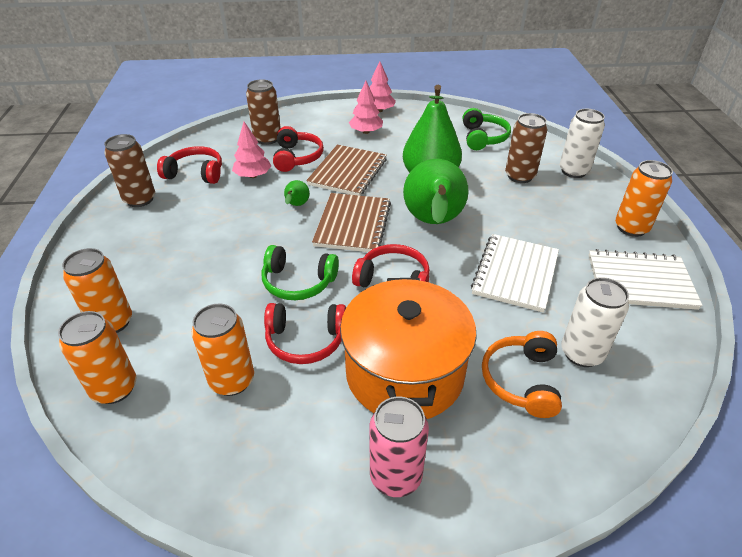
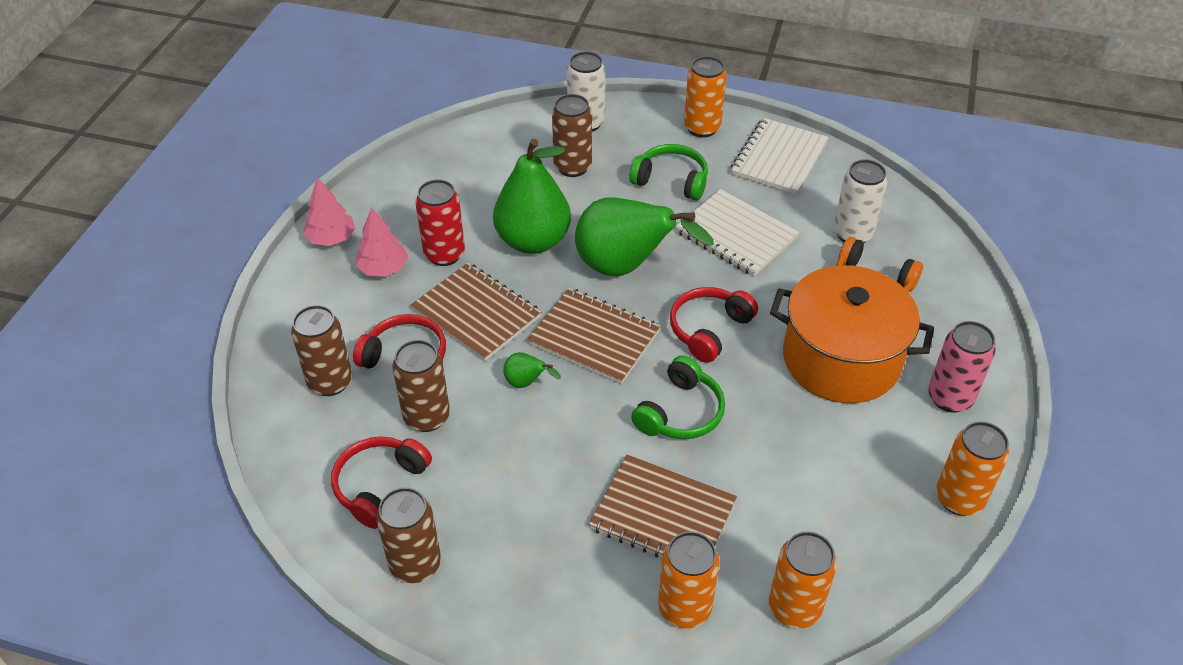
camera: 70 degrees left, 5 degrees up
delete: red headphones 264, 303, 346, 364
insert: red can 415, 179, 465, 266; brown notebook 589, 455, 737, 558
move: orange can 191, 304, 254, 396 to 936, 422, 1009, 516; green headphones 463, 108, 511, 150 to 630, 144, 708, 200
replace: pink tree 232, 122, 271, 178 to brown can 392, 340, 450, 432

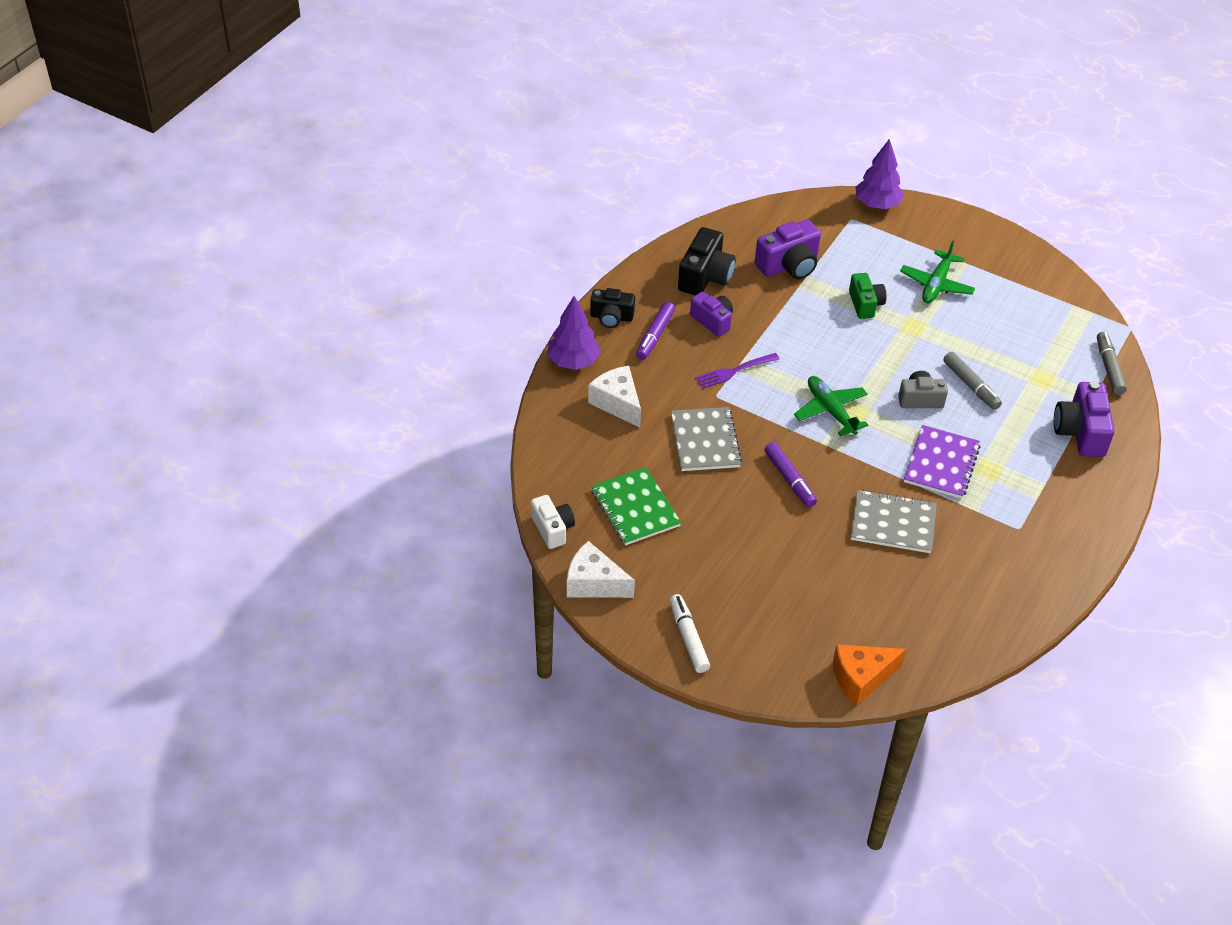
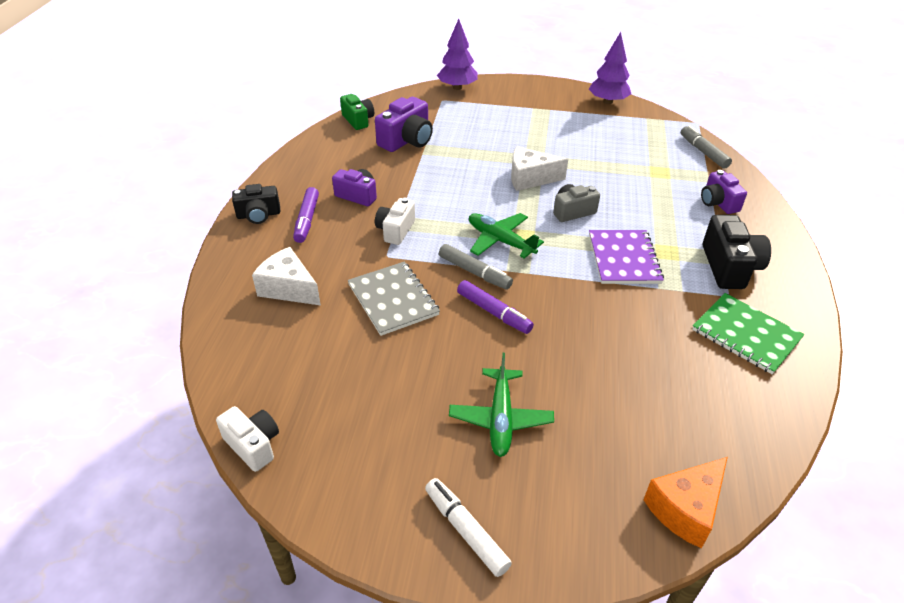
camera: 20 degrees left, 5 degrees down
delete: grey notebook 851, 490, 936, 553
move: purple tree 547, 296, 601, 370 to 589, 32, 631, 104; white cheese 567, 541, 635, 598 to 511, 146, 568, 191; green notebook 591, 467, 681, 545 to 692, 293, 804, 374; black camera 678, 227, 736, 295 to 703, 215, 771, 289; green camera 849, 273, 887, 319 to 340, 94, 374, 130; green plane 900, 240, 975, 303 to 449, 353, 554, 457; grey marker 943, 352, 1002, 410 to 439, 244, 513, 289
replace: purple fork 695, 353, 780, 389 to white camera 375, 198, 415, 245
resize: purple camera 1054, 381, 1115, 457 = 701, 170, 747, 214 x0.66

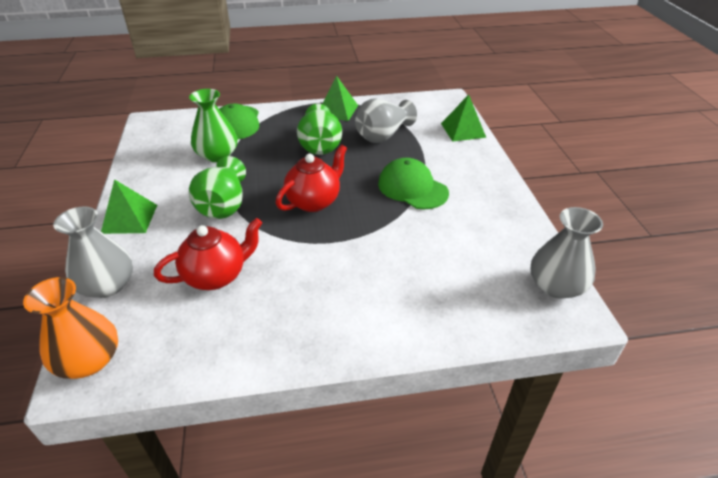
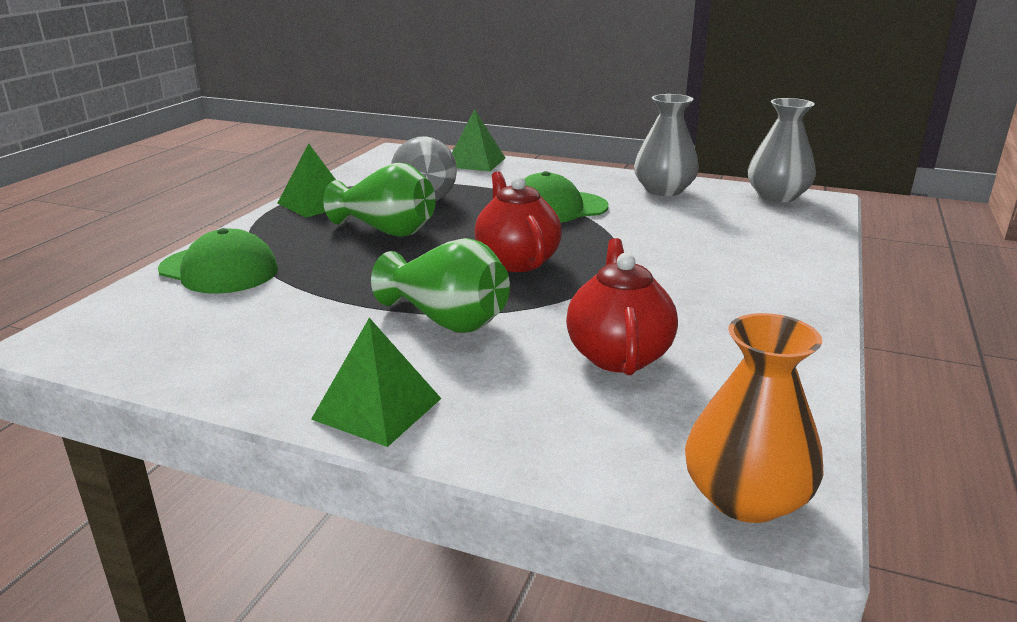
camera: 60 degrees left, 15 degrees down
delete: green vase 189, 89, 237, 162
move: grey vase 53, 207, 133, 298 to 634, 94, 699, 196

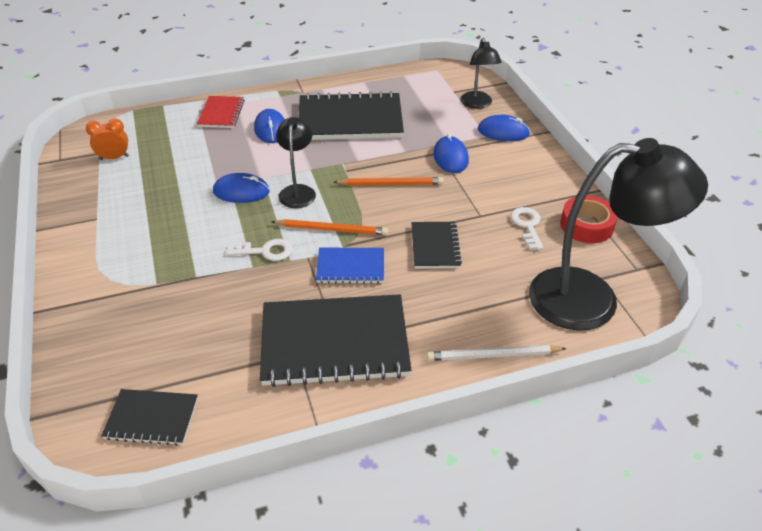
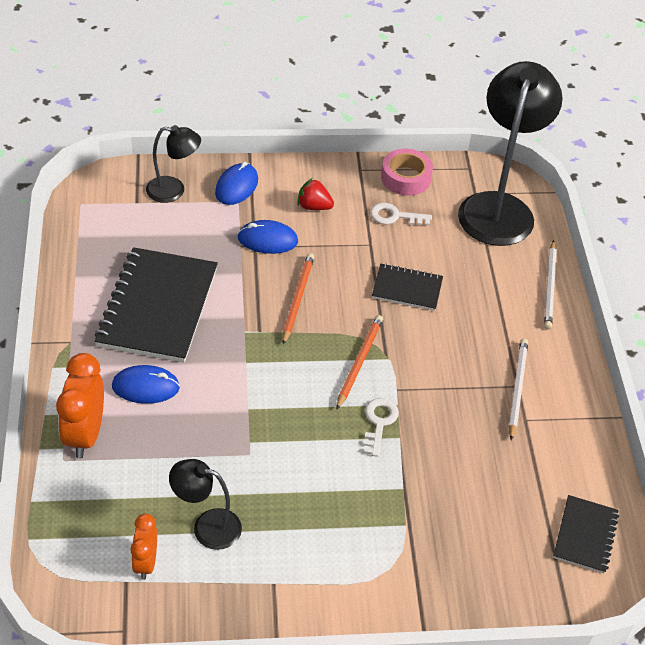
camera: 80 degrees left, 5 degrees up
delete: blue mouse 213, 173, 270, 203; blue notebook 316, 248, 384, 284
insert: red strawberry 297, 178, 334, 210
move: black lamp 276, 117, 316, 208 to 169, 459, 242, 550
replace: red notebook 197, 96, 245, 128 to orange clock 56, 353, 104, 459; black notebook 260, 294, 411, 387 to white pencil 509, 338, 528, 440
recolor: red tape 560, 195, 618, 243 to pink tape 381, 149, 433, 196

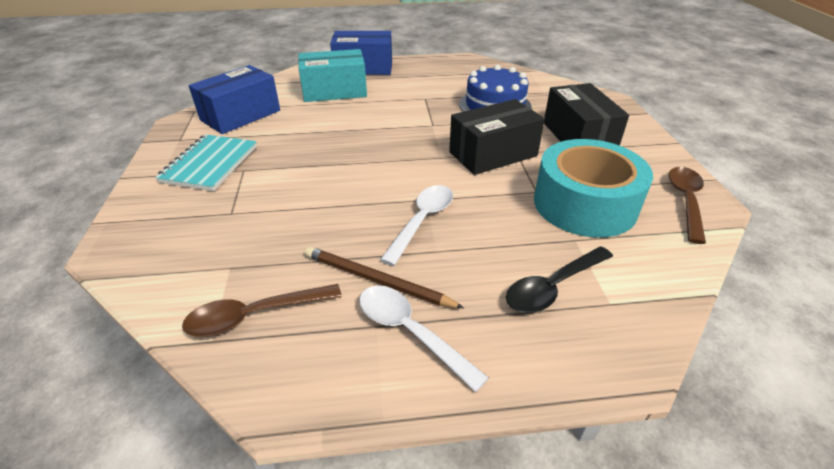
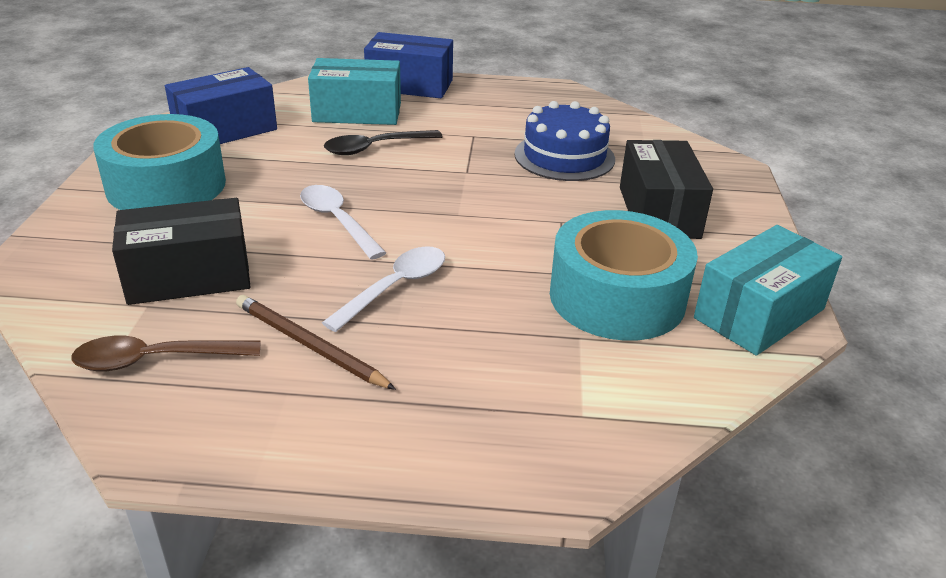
camera: 10 degrees right, 5 degrees down
move: white spoon 359, 286, 489, 392 to 300, 185, 386, 260; black box 449, 99, 545, 175 to 112, 198, 251, 305; black spoon 506, 247, 613, 313 to 324, 130, 443, 155
replace: turquoise notebook 155, 134, 257, 191 to turquoise tape 93, 114, 226, 210; brown spoon 669, 167, 706, 244 to turquoise box 694, 225, 842, 356

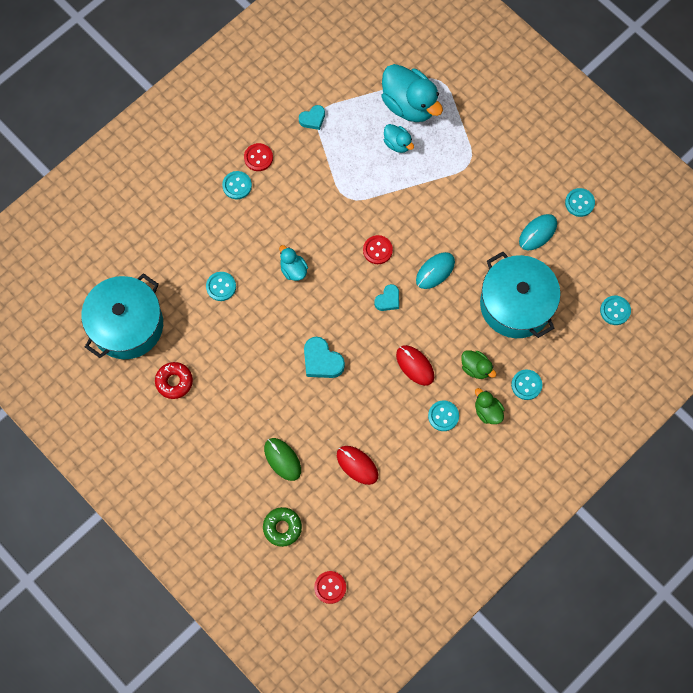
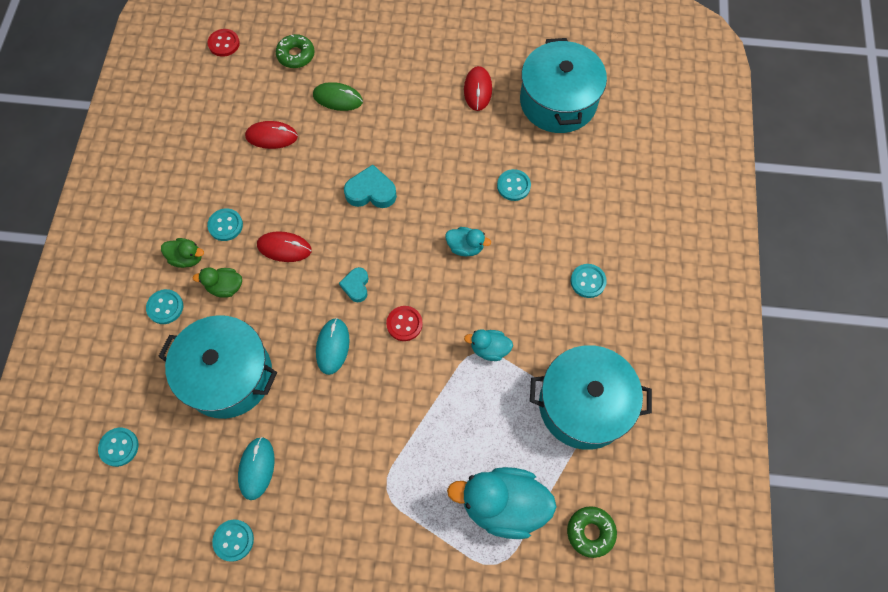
camera: 140 degrees right, 5 degrees down
delete: red button 244, 143, 273, 171
insert: green donut 567, 506, 617, 558
move: turquoise duck 384, 124, 414, 153 to 464, 329, 513, 361
replace: red donut 155, 362, 193, 399 to red mouse 464, 66, 492, 111; turquoise heart 299, 105, 325, 130 to turquoise pot 530, 345, 652, 450

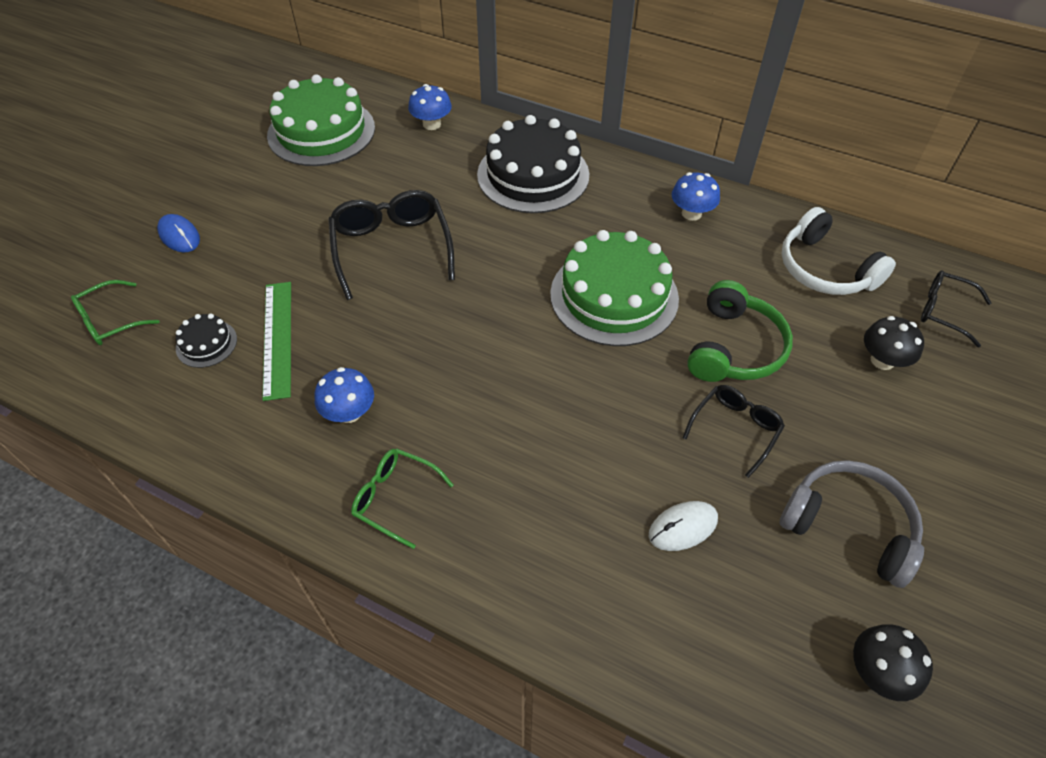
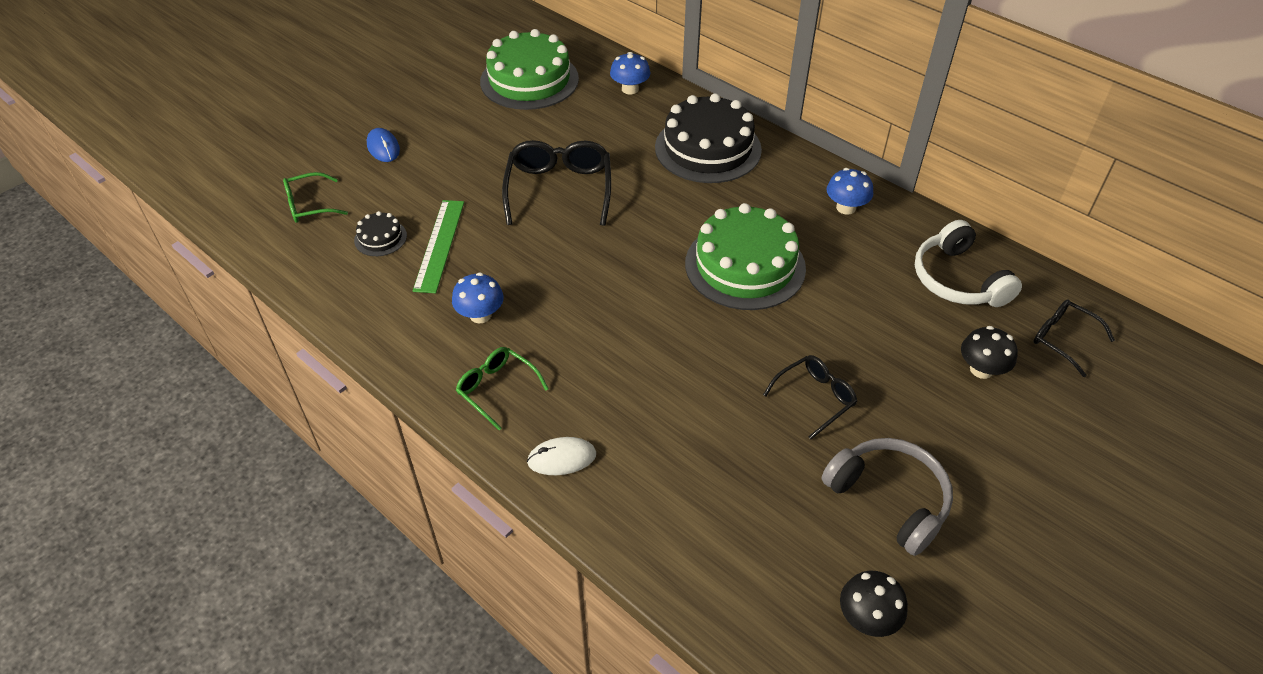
camera: 15 degrees right, 5 degrees down
delete: green headphones 687, 280, 793, 382
move: white mouse 649, 501, 718, 551 to 527, 437, 596, 475

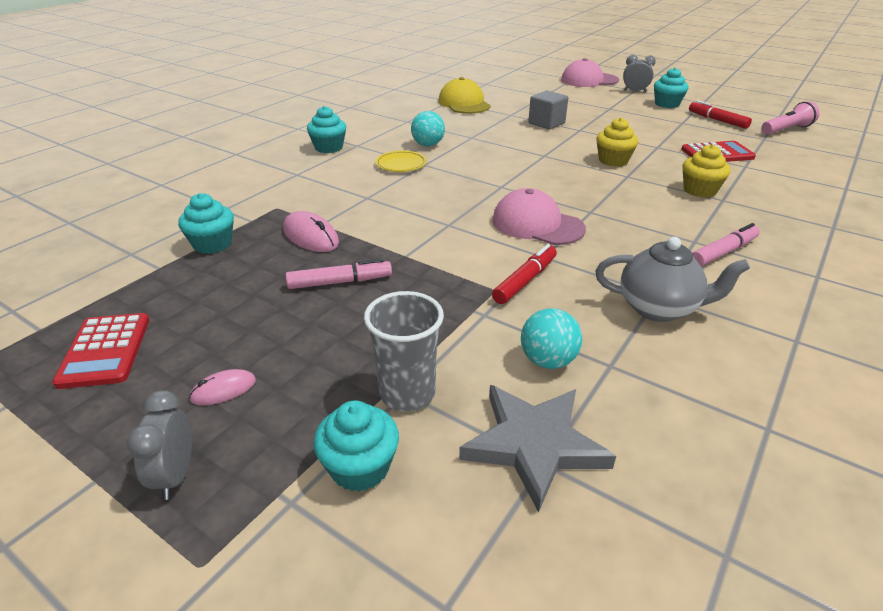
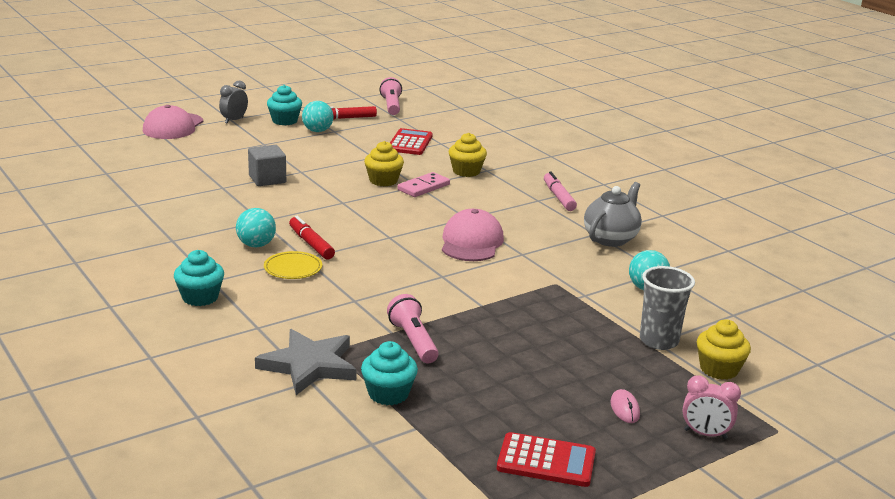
camera: 70 degrees left, 10 degrees down
delete: pink marker 286, 258, 392, 289; yellow cap 438, 77, 491, 114
insert: turquoise ball 302, 101, 334, 132; pink domino 397, 172, 450, 197
move: grey star 459, 385, 616, 513 to 255, 329, 356, 395; red marker 492, 244, 557, 304 to 289, 216, 335, 259
replace: pink mouse 283, 211, 339, 252 to pink flashlight 387, 294, 439, 363
recolor: grey clock 127, 390, 192, 500 to pink clock 683, 375, 741, 439; turquoise cupcake 313, 400, 399, 492 to yellow cupcake 697, 319, 751, 380
rotate: pink cap 492, 188, 586, 245 = 442, 209, 504, 261 135 degrees clockwise

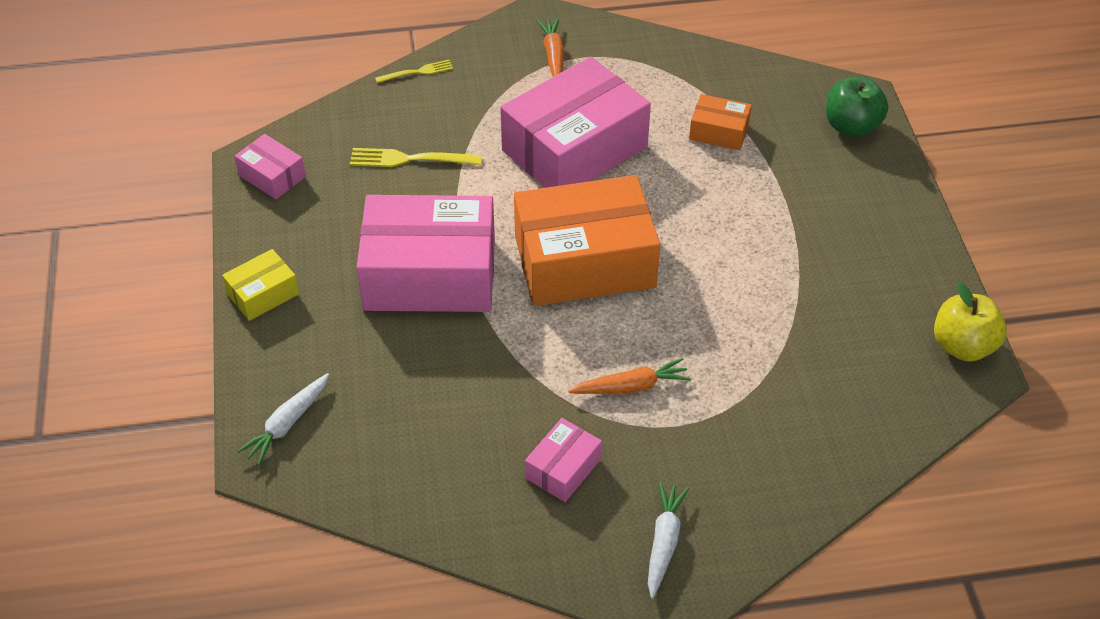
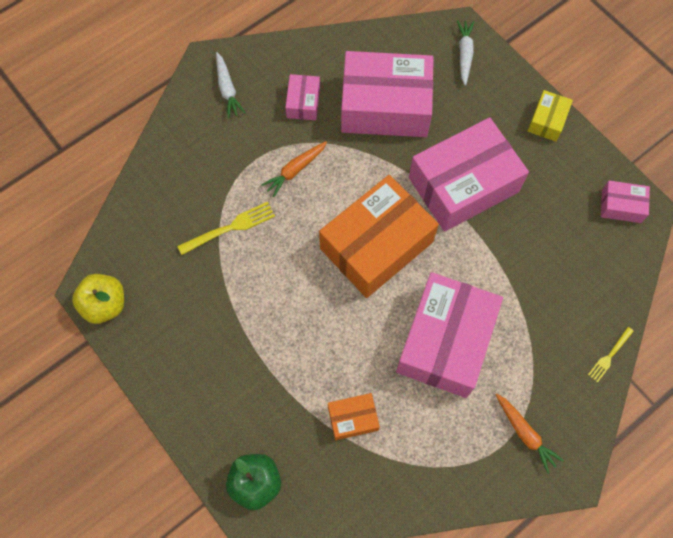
camera: 150 degrees right, 20 degrees up
insert: pink box 341, 51, 434, 137
move: yellow fork 350, 148, 482, 167 to 177, 202, 275, 255

